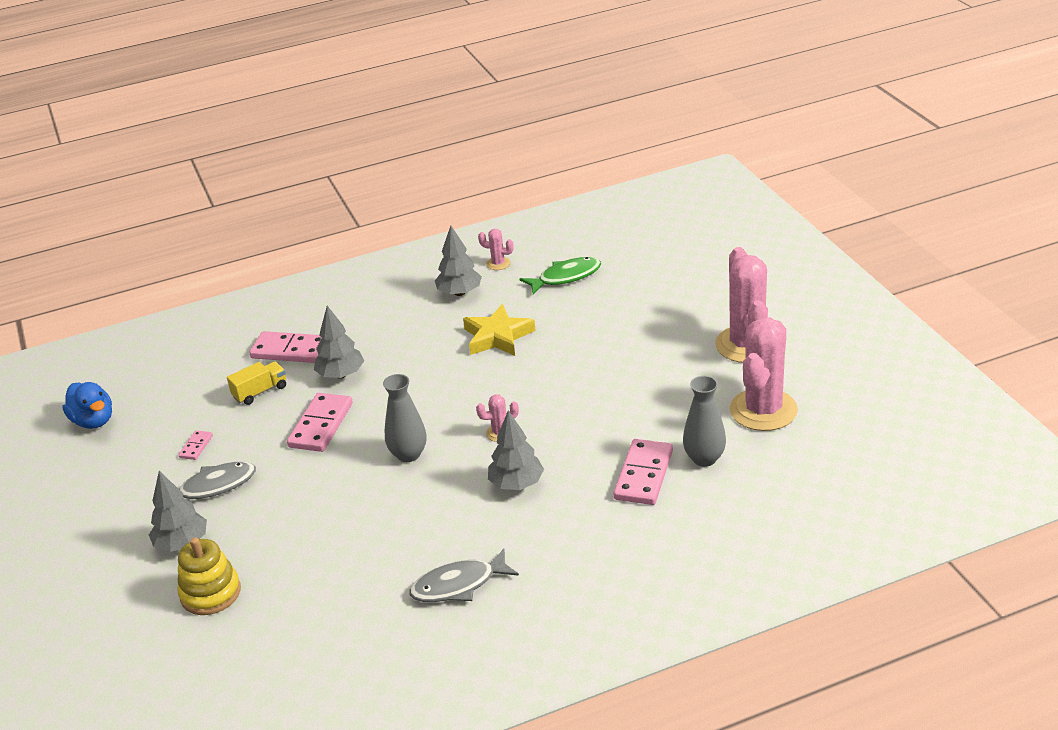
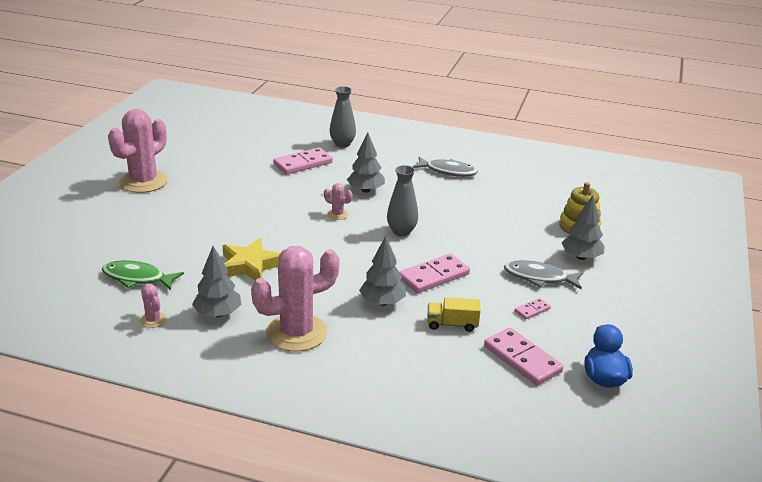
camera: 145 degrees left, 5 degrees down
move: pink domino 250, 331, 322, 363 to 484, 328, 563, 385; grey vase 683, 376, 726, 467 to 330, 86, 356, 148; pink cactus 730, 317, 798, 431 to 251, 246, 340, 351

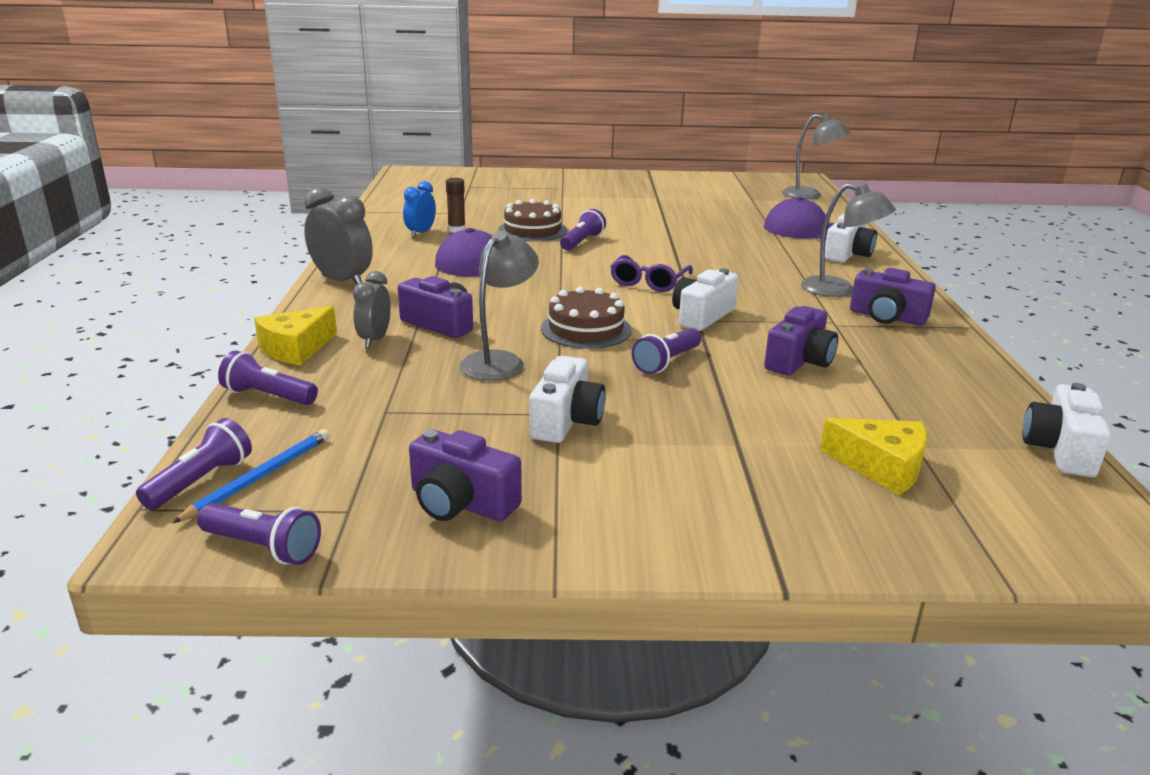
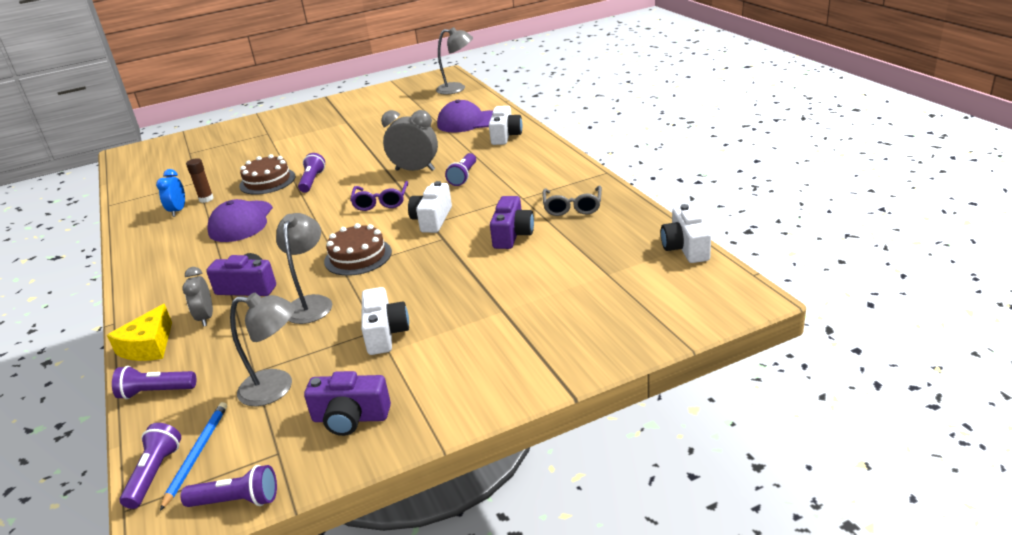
camera: 20 degrees left, 5 degrees up
delete: yellow cheese 820, 418, 927, 495; purple camera 850, 268, 936, 325
insert: grey glasses 543, 185, 602, 216
move: grey clock 304, 187, 373, 285 to 381, 110, 438, 171; purple flashlight 632, 328, 701, 374 to 445, 153, 476, 186; grey lamp 801, 183, 896, 297 to 230, 293, 296, 406

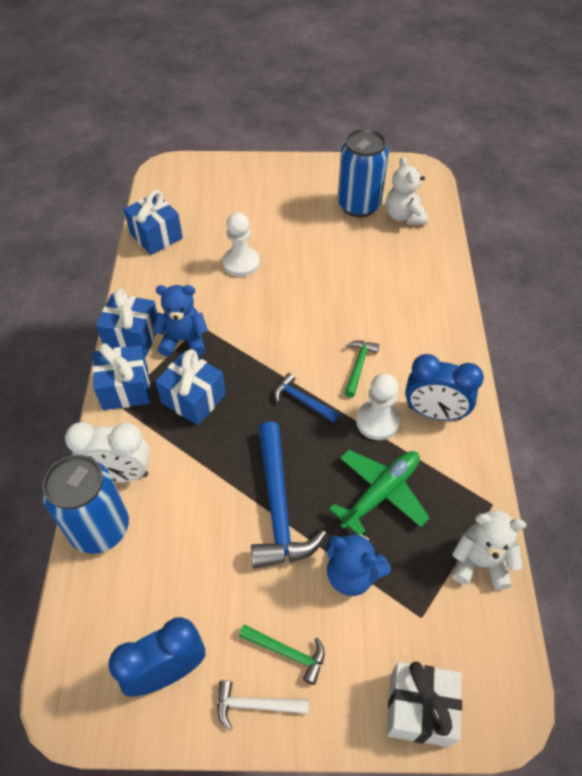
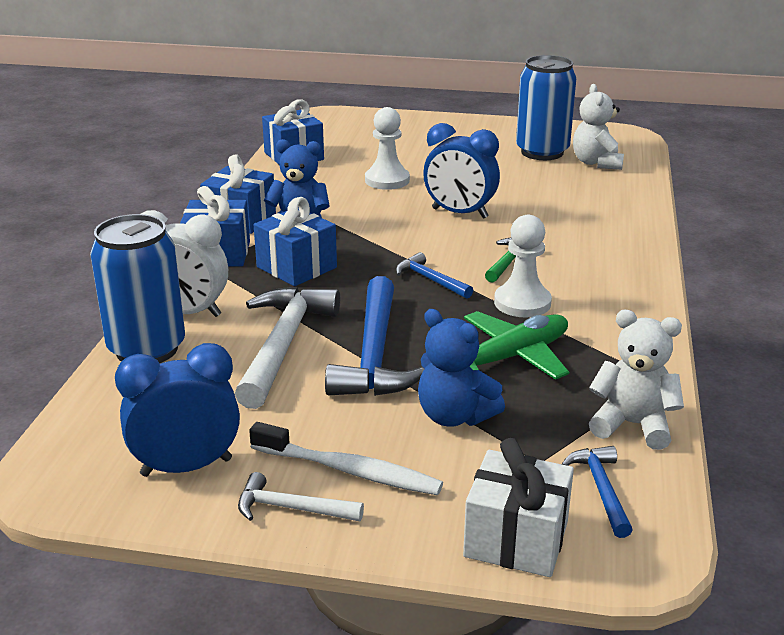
camera: 10 degrees right, 25 degrees down
insert: white hammer 235, 287, 340, 409; blue hammer 562, 446, 632, 538
move: blue clock 405, 354, 484, 421 to 423, 123, 500, 219
replace: green hammer 239, 625, 325, 685 to white toothbrush 249, 422, 443, 495

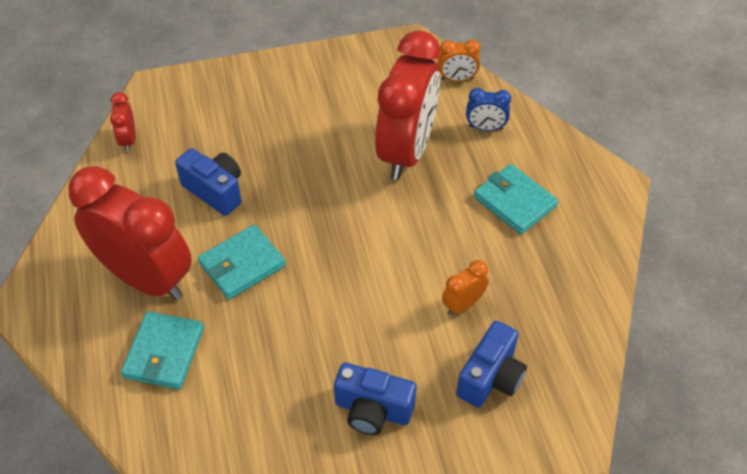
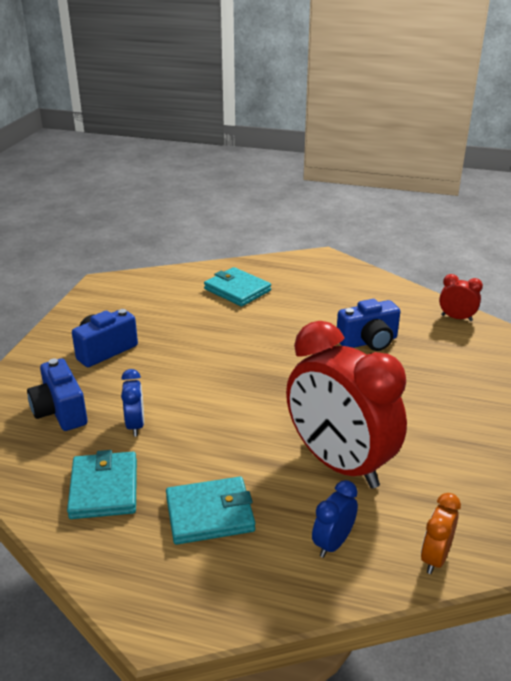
camera: 120 degrees right, 20 degrees down
delete: red clock 68, 166, 192, 301
move: turquoise wallet 198, 225, 286, 300 to 67, 450, 137, 519
recolor: orange clock 442, 260, 488, 315 to blue clock 121, 369, 144, 437

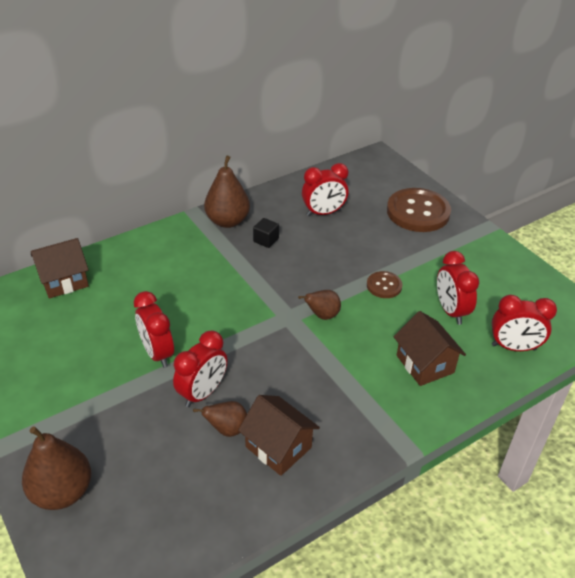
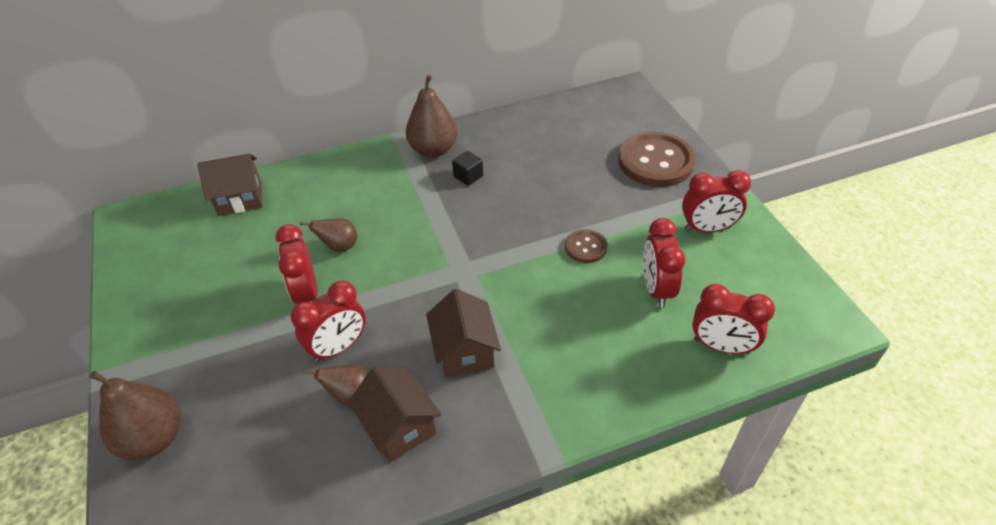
camera: 15 degrees right, 5 degrees up
move: brown pear 298, 290, 341, 320 to 300, 218, 357, 252; red clock 302, 163, 349, 216 to 682, 170, 751, 233; brown house 394, 311, 466, 386 to 426, 289, 501, 378

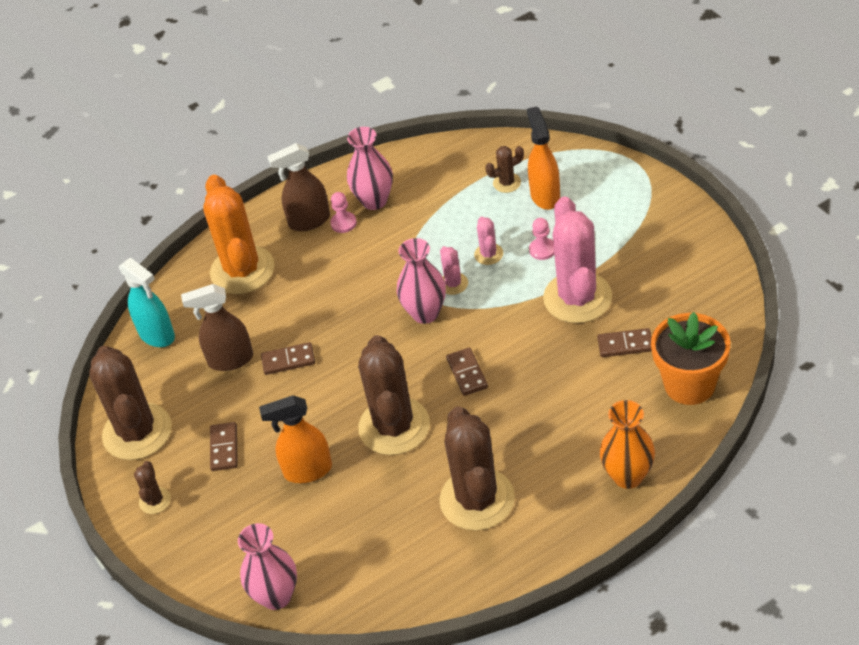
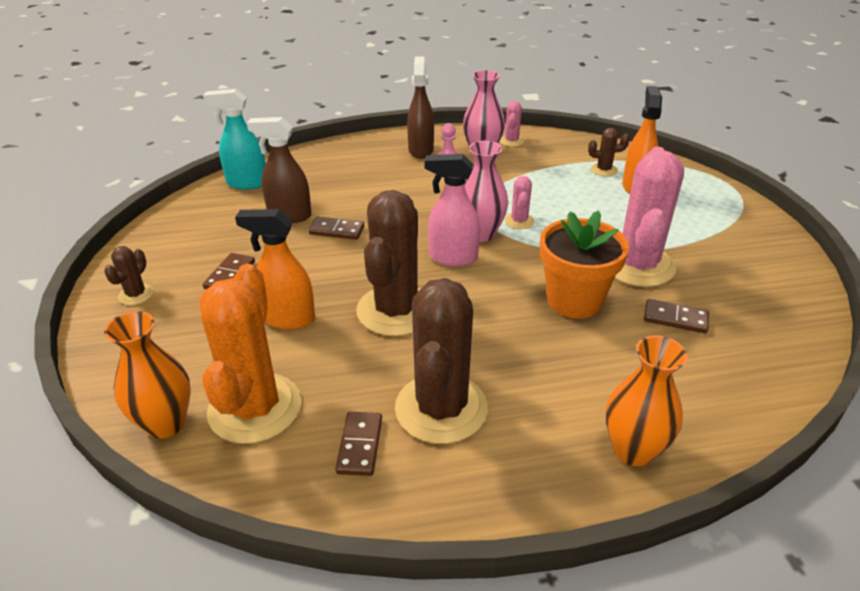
camera: 15 degrees right, 10 degrees down
delete: brown cactus 89, 346, 172, 460; pink pawn 529, 218, 554, 260
insert: pink spray bottle 425, 154, 480, 266
move: orange cactus 203, 175, 275, 294 to 200, 264, 302, 444; brown domino 446, 347, 488, 396 to 335, 412, 382, 476; pink cactus 474, 217, 503, 265 to 500, 101, 524, 147; orange flower pot 651, 312, 730, 405 to 540, 210, 629, 319
recolor: pink vase 238, 523, 297, 610 to orange vase 104, 311, 191, 439
rotate: turquoise spray bottle 119, 257, 175, 347 = 203, 89, 266, 190 120 degrees clockwise; brown spray bottle 267, 143, 330, 231 = 407, 57, 434, 159 90 degrees clockwise

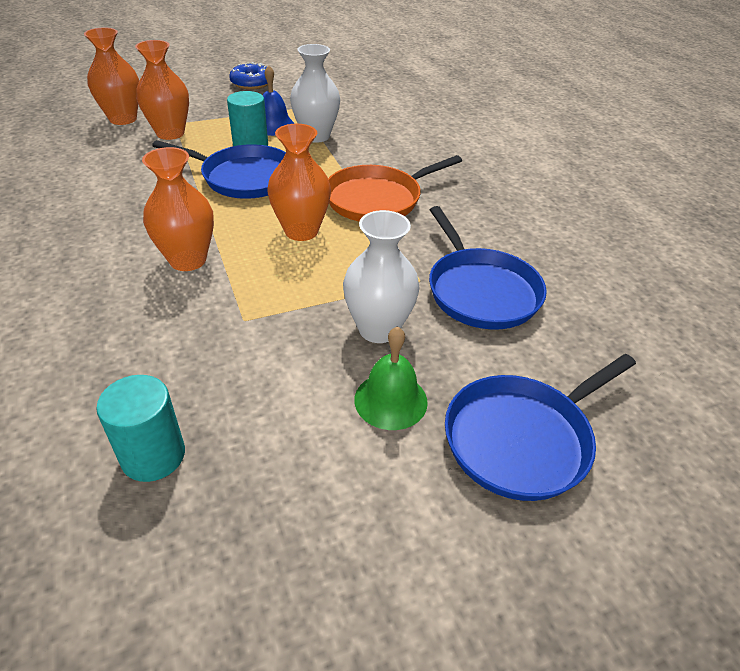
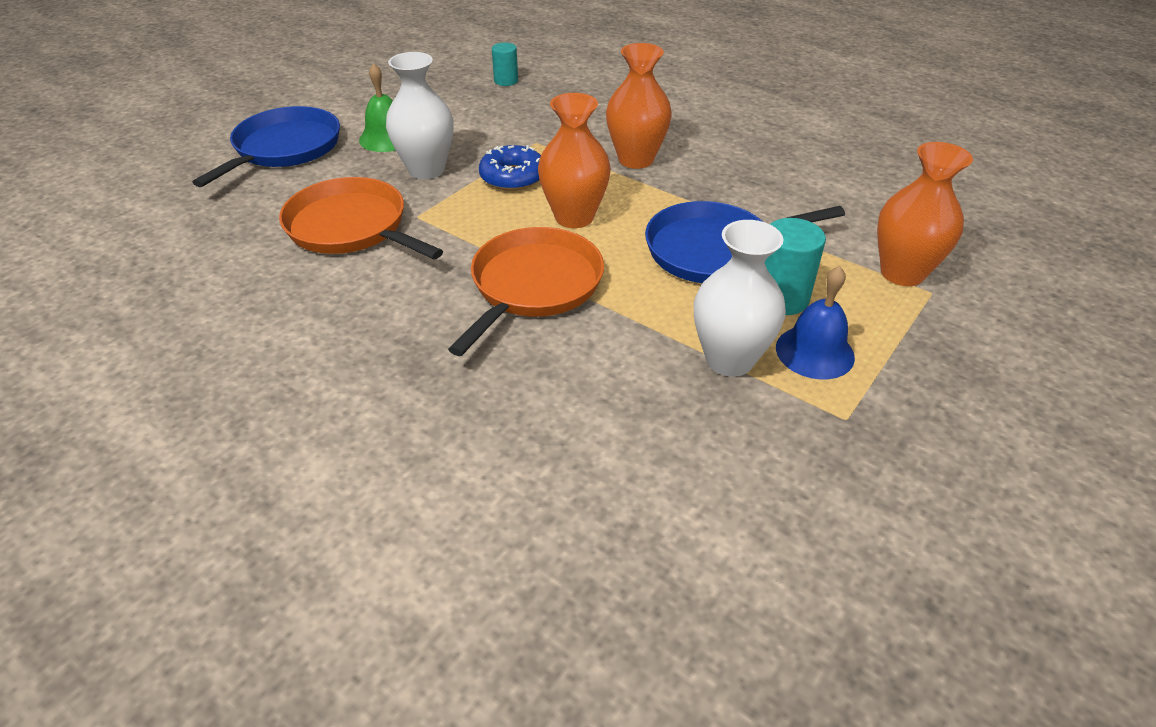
camera: 150 degrees right, 0 degrees up
delete: orange vase 84, 28, 139, 125
move: blue donut 229, 62, 268, 90 to 479, 145, 541, 191
recolor: blue pan 429, 206, 547, 330 to orange pan 279, 177, 443, 259
resize: turquoise cylinder 96, 375, 185, 482 = 492, 43, 518, 86 x0.64

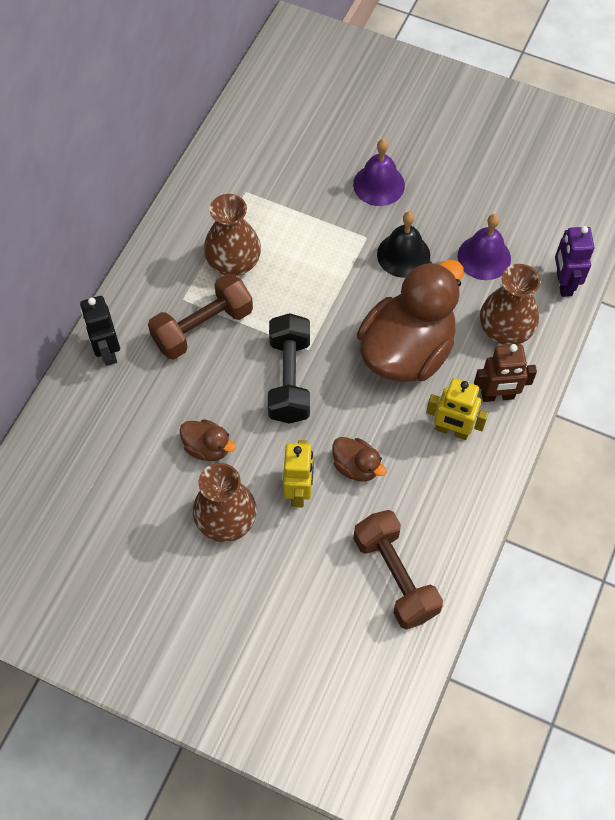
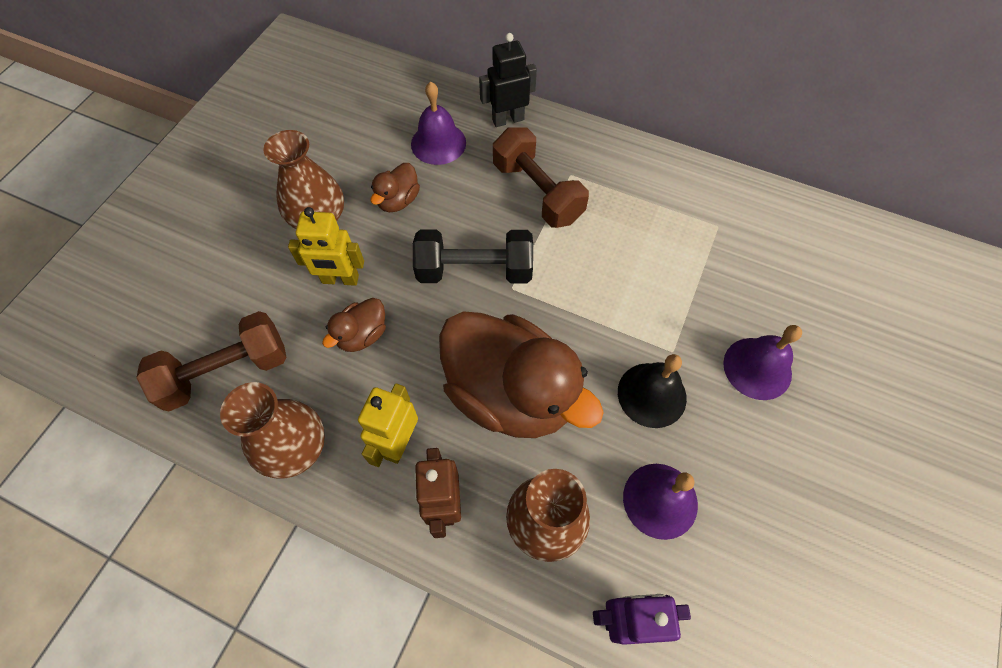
camera: 90 degrees right, 0 degrees up
insert: purple bell 411, 82, 466, 165
move: brown vase 204, 194, 261, 276 to 220, 382, 325, 479

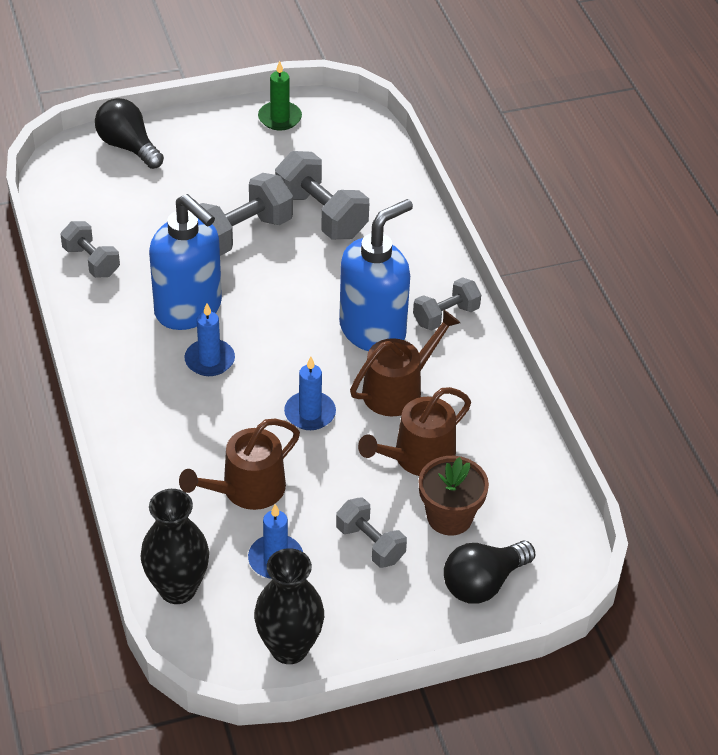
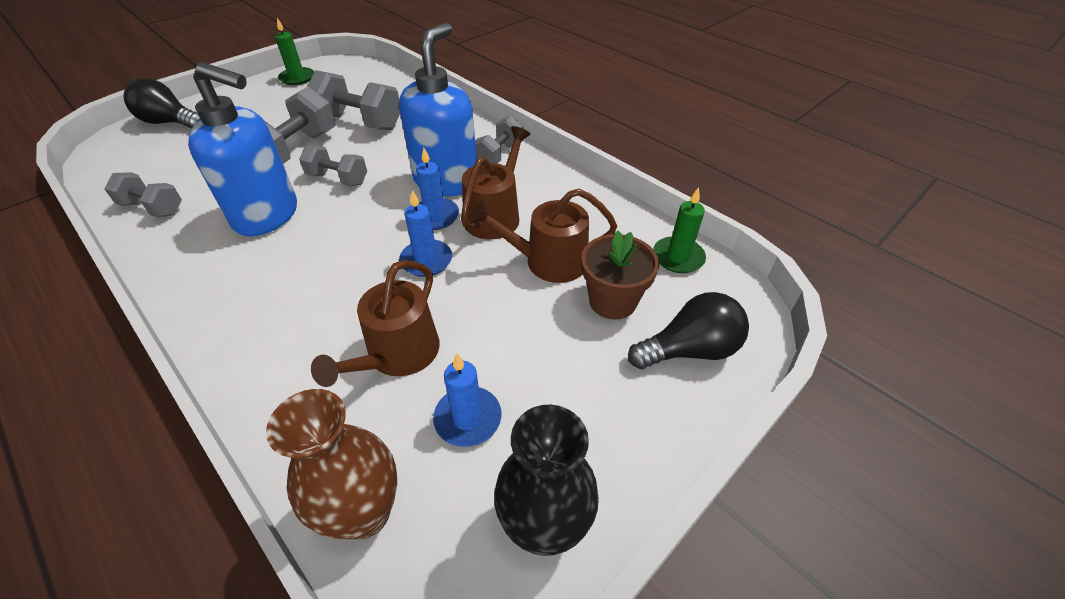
camera: 25 degrees left, 0 degrees up
insert: green candle 653, 187, 706, 273
move: blue candle 184, 303, 235, 376 to 416, 147, 459, 230; grey dumbbell 336, 497, 407, 568 to 299, 145, 367, 186
recolor: black vase 140, 489, 209, 604 to brown vase 266, 389, 397, 539
rotate: brown watering can 358, 387, 471, 476 = 469, 189, 617, 283 60 degrees clockwise; black light bulb 444, 541, 536, 603 = 628, 292, 749, 369 135 degrees counterclockwise

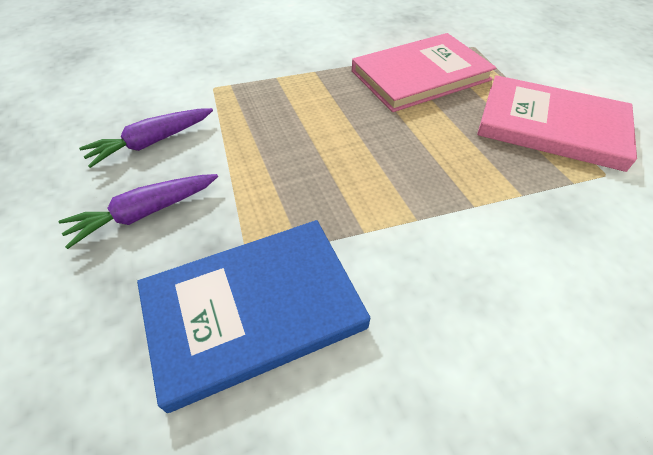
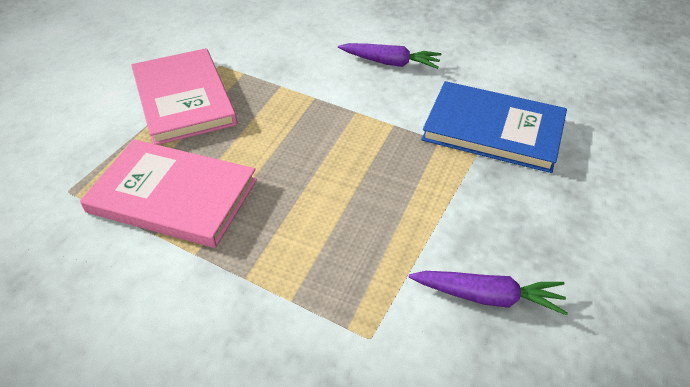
camera: 135 degrees left, 5 degrees down
move: purple carrot 59, 174, 218, 249 to 338, 43, 441, 69

